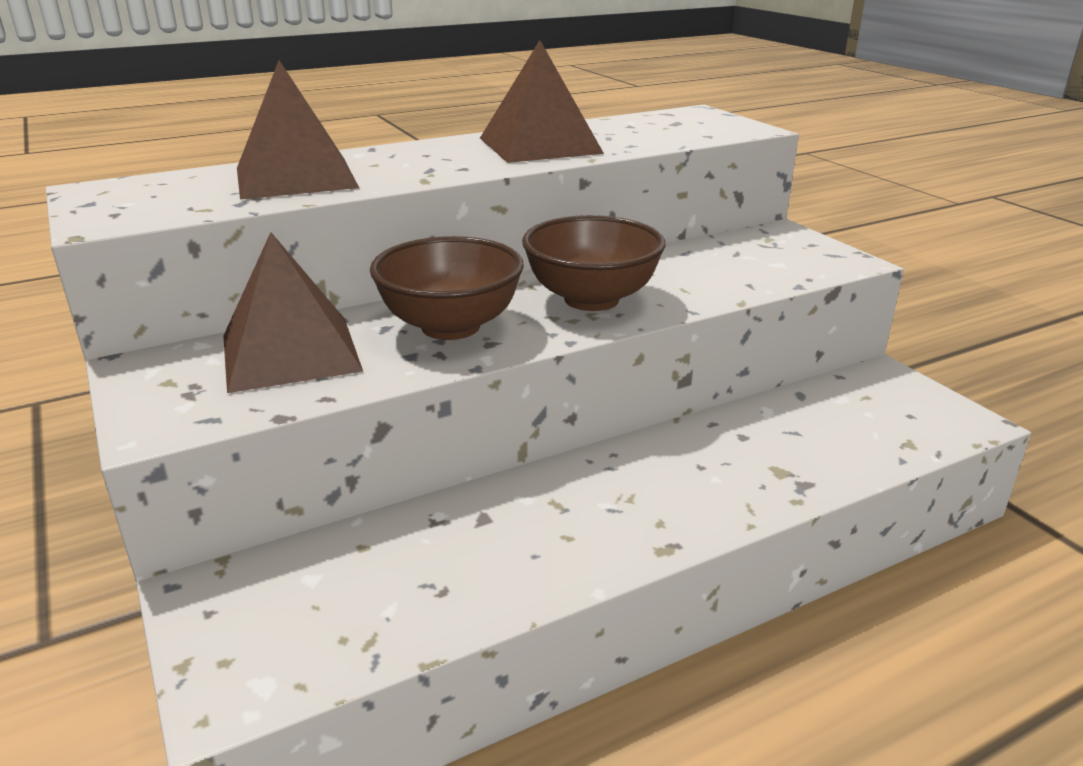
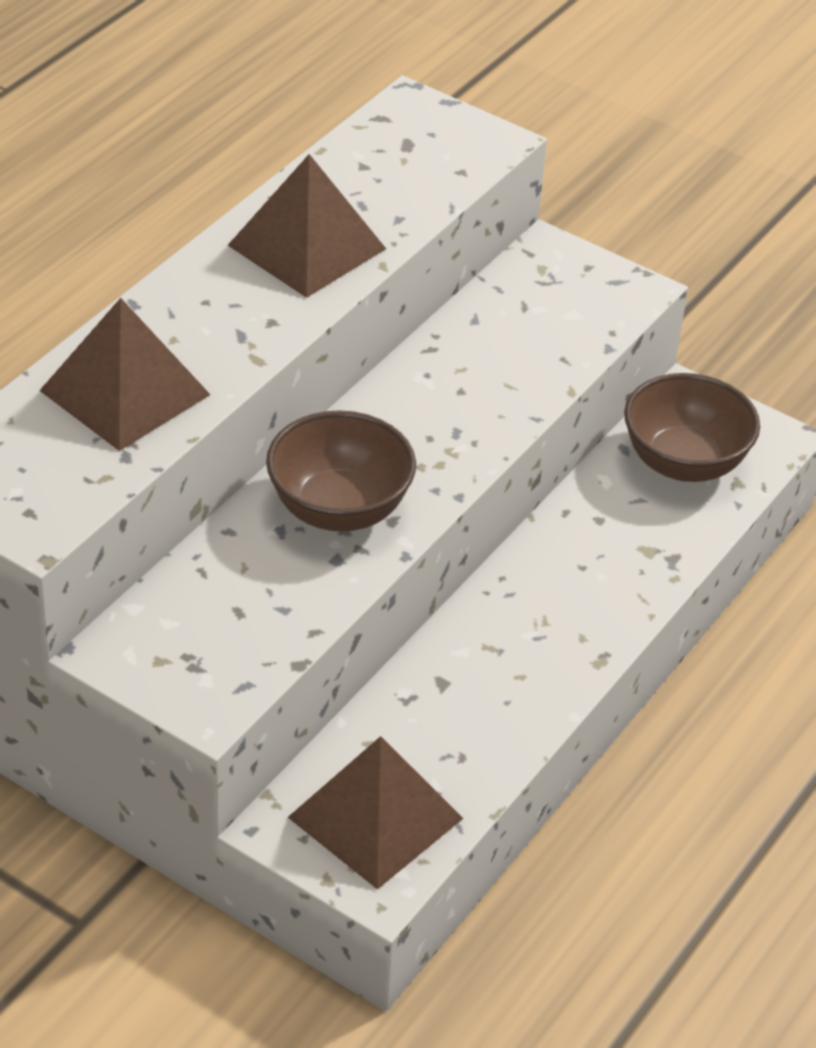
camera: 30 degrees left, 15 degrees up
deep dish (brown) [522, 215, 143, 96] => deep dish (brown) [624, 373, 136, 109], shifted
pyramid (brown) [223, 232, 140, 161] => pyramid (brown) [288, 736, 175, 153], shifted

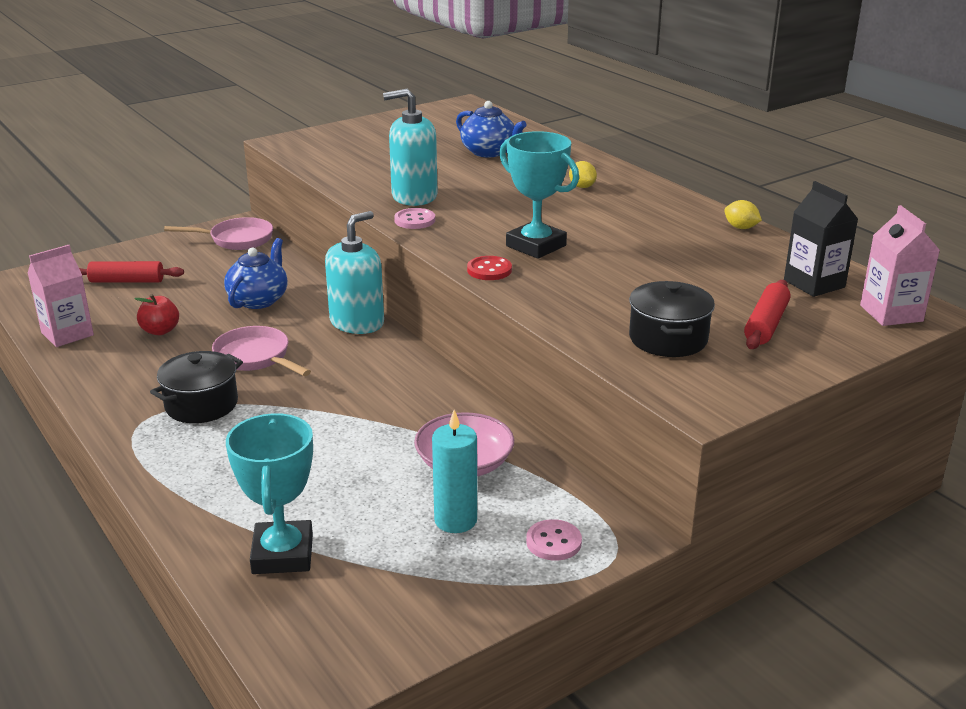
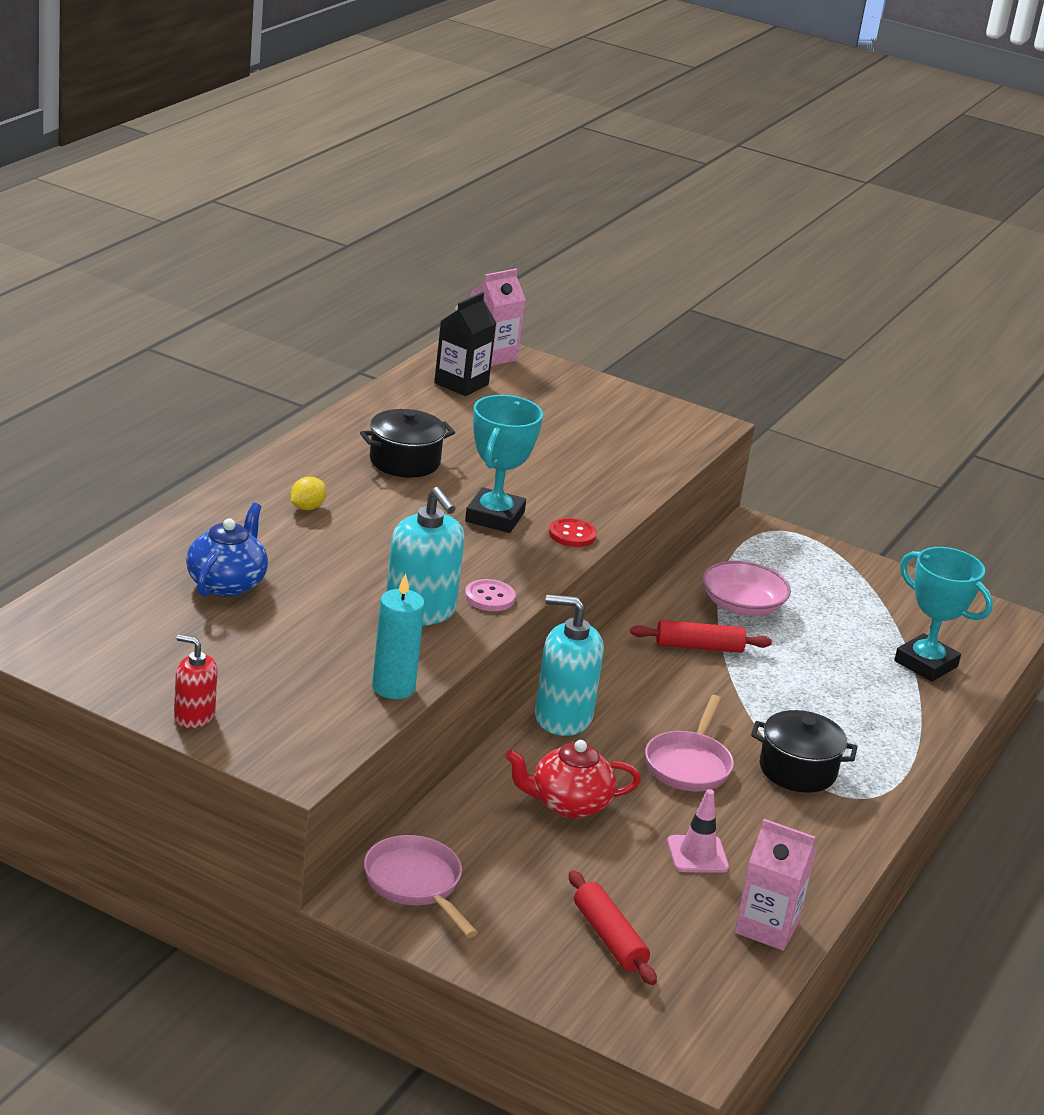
camera: 120 degrees left, 0 degrees up
toy lemon (yellow) [724, 200, 38, 29] => nothing
teapot (cobalt) [224, 238, 64, 71] => teapot (scarlet) [505, 740, 136, 79]
rolling pin (scarlet) [744, 280, 46, 69] => rolling pin (scarlet) [630, 620, 142, 33], shifted
stockpot (ebony) [629, 281, 86, 76] => stockpot (ebony) [360, 409, 95, 69], shifted
apple fruit (scarlet) [135, 294, 44, 41] => traffic cone (pink) [667, 789, 62, 84]
candle (aqua) [432, 410, 45, 123] => candle (aqua) [372, 573, 53, 126], shifted
award cup (aqua) [226, 413, 87, 161] => award cup (aqua) [894, 547, 99, 135], 75 degrees clockwise
shirt button (pink) [526, 519, 56, 42] => nothing
nothing => pump bottle (scarlet) [174, 635, 44, 93]

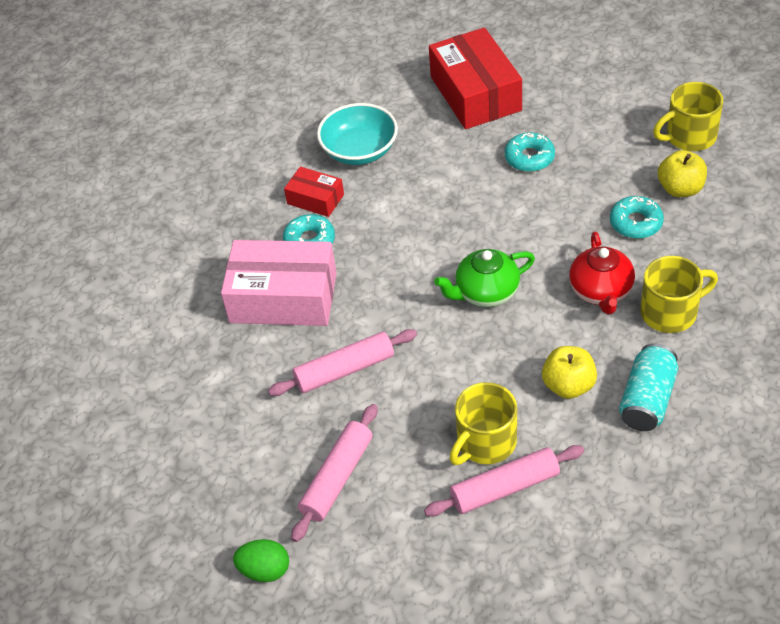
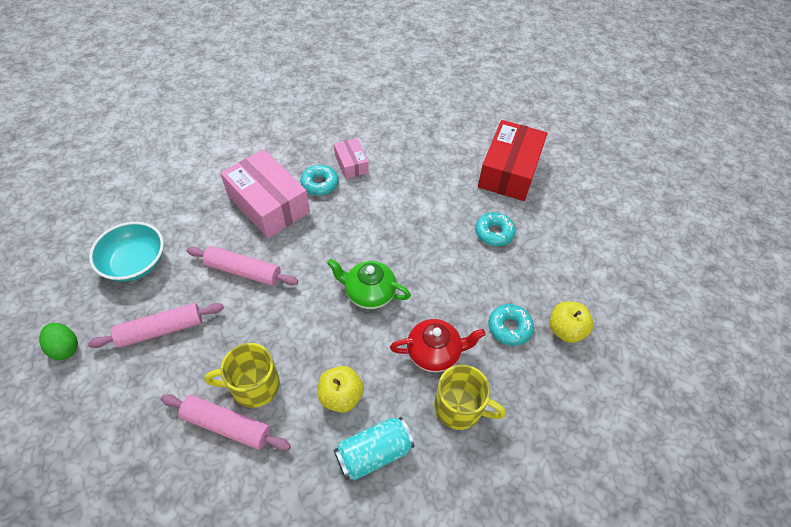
camera: 35 degrees right, 5 degrees up
coffee mug (yellow) [653, 82, 70, 69] => nothing
deep dish (aqua) [317, 103, 81, 62] => deep dish (aqua) [89, 222, 75, 59], shifted
parcel (scarlet) [284, 167, 60, 50] => parcel (pink) [334, 138, 35, 41]
teapot (scarlet) [569, 232, 66, 82] => teapot (scarlet) [390, 319, 95, 54], 135 degrees counterclockwise

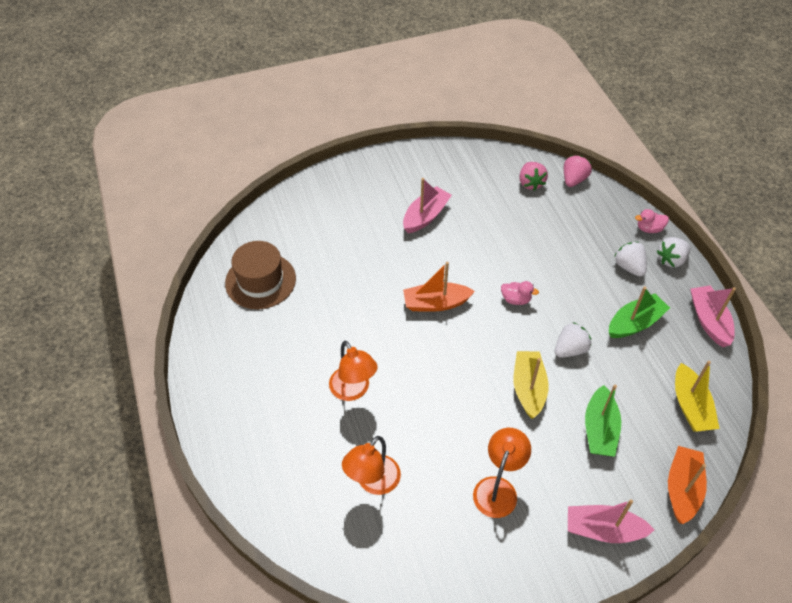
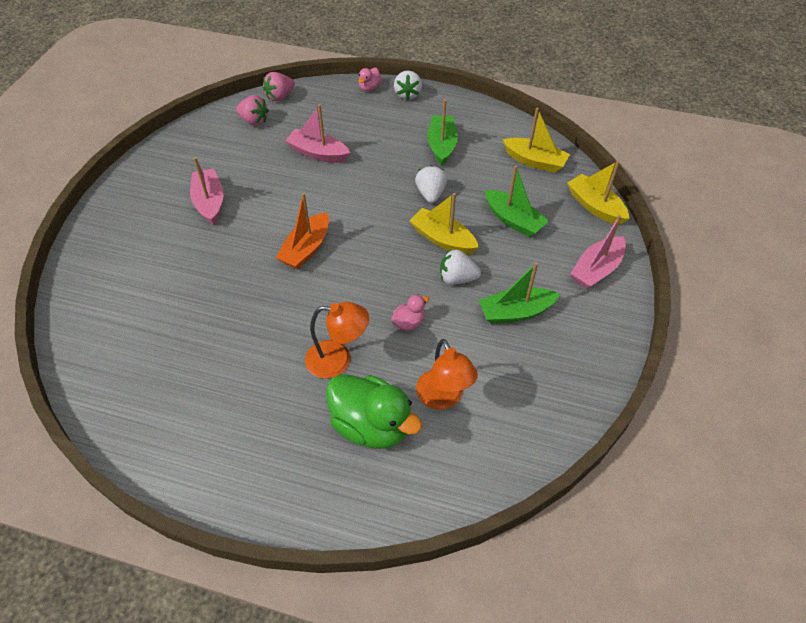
camera: 55 degrees left, 0 degrees up
strawberry (pink) [564, 156, 28, 31] => strawberry (pink) [263, 72, 32, 29], 105 degrees counterclockwise
top hat (brown) [225, 241, 71, 68] => nothing
strawberry (white) [614, 242, 33, 35] => strawberry (white) [440, 250, 41, 35], shifted
duck (pink) [501, 281, 38, 24] => duck (pink) [391, 295, 38, 36], shifted
boat (pink) [690, 286, 46, 61] => boat (pink) [285, 104, 65, 59], shifted
desk lamp (bright orange) [473, 428, 58, 90] => boat (green) [479, 262, 81, 62]
boat (bright orange) [668, 446, 39, 78] => boat (yellow) [567, 160, 62, 65]
nothing => duck (green) [326, 374, 96, 75]

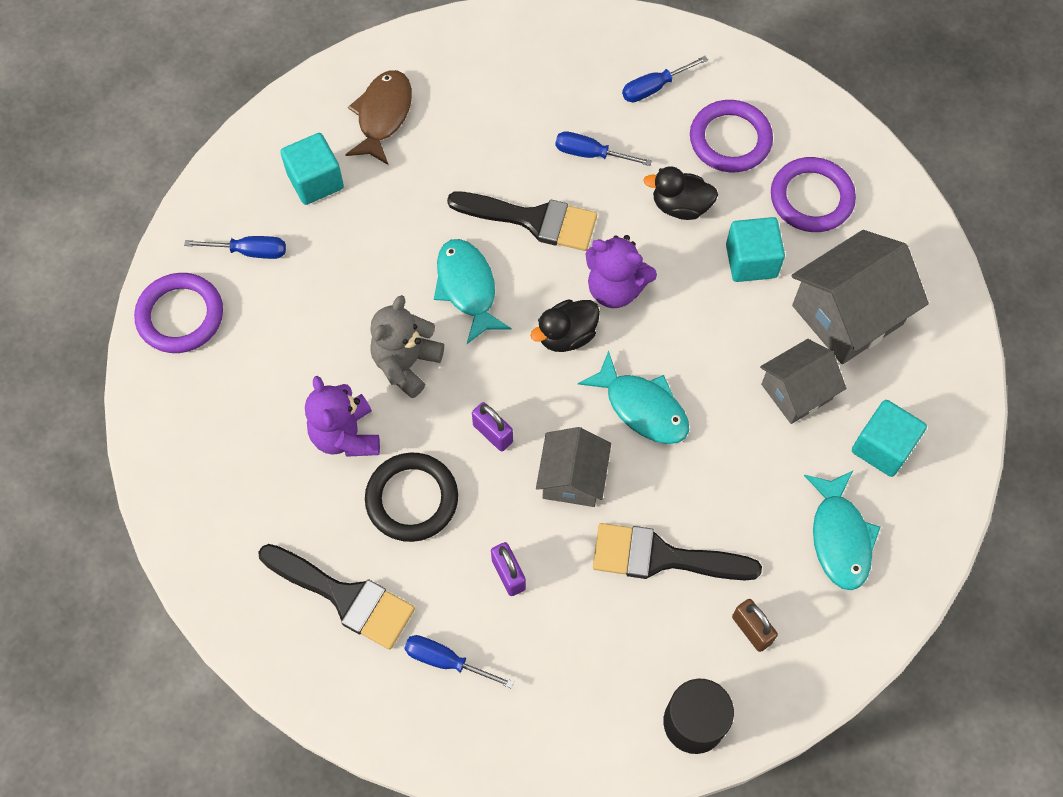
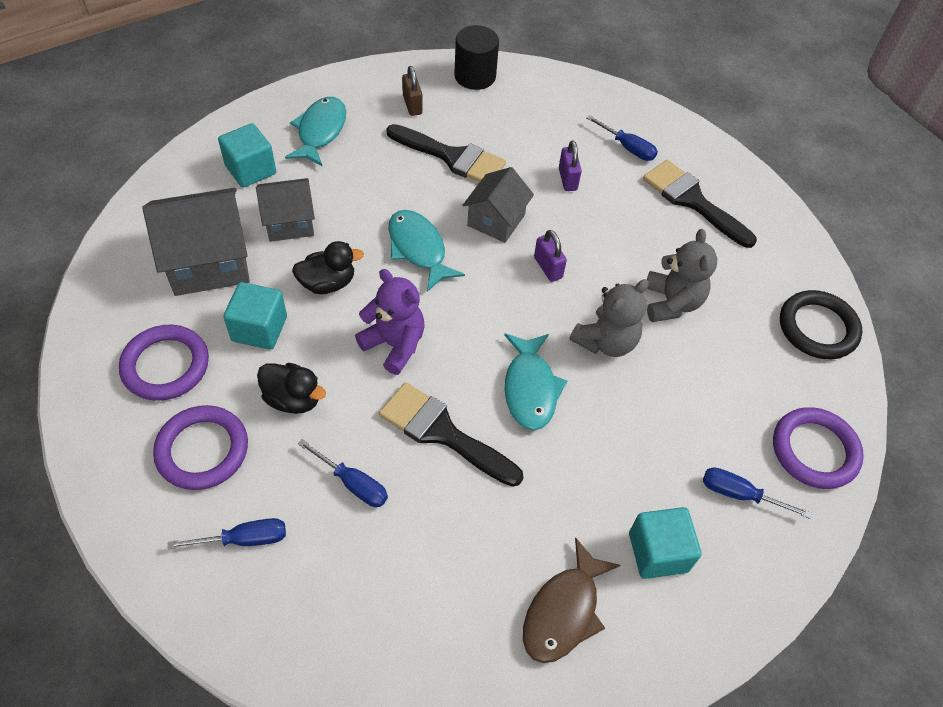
camera: 165 degrees left, 10 degrees down
duck (ebony) [530, 299, 70, 53] => duck (ebony) [292, 241, 72, 53], shifted
teddy (royal purple) [305, 376, 75, 81] => teddy (grey) [647, 229, 70, 93]
hoop (ebony) [365, 452, 93, 90] => hoop (ebony) [780, 290, 82, 69], shifted

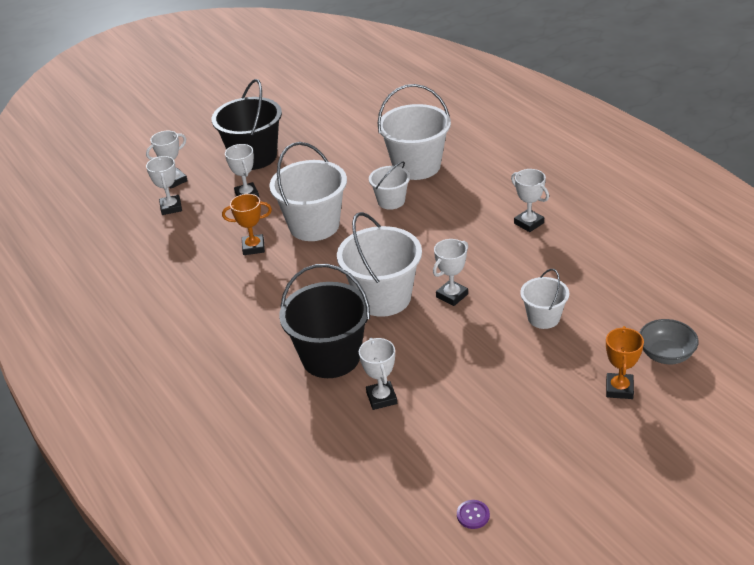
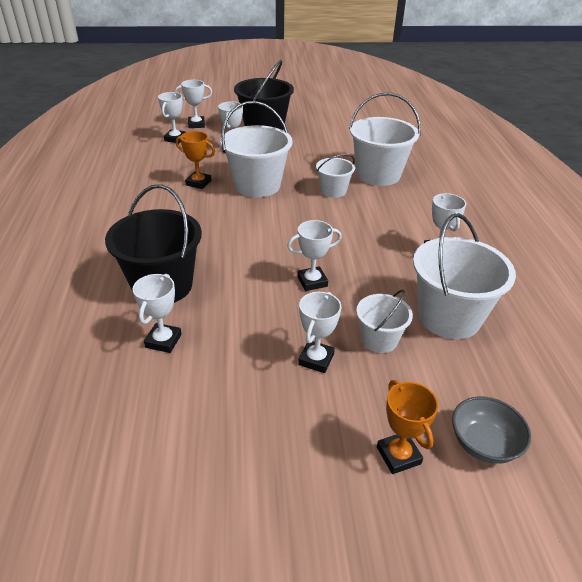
camera: 25 degrees right, 0 degrees up
bucket (white) [337, 212, 85, 105] => bucket (white) [413, 213, 103, 126], shifted
award cup (bright orange) [606, 326, 38, 73] => award cup (bright orange) [377, 380, 61, 94], 60 degrees counterclockwise
shirt button (royal purple) [457, 500, 33, 29] => nothing
nothing => award cup (white) [298, 292, 43, 81]

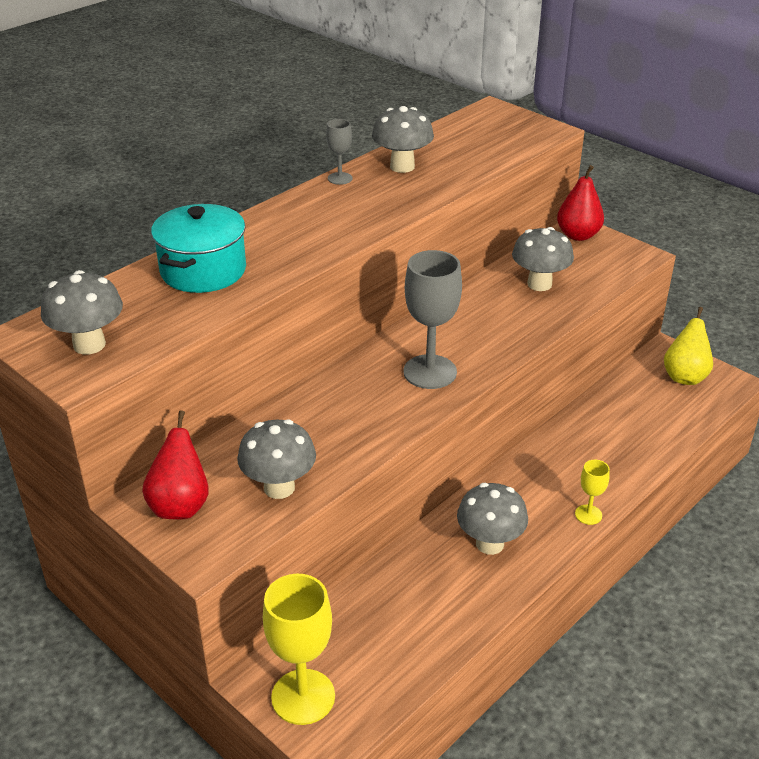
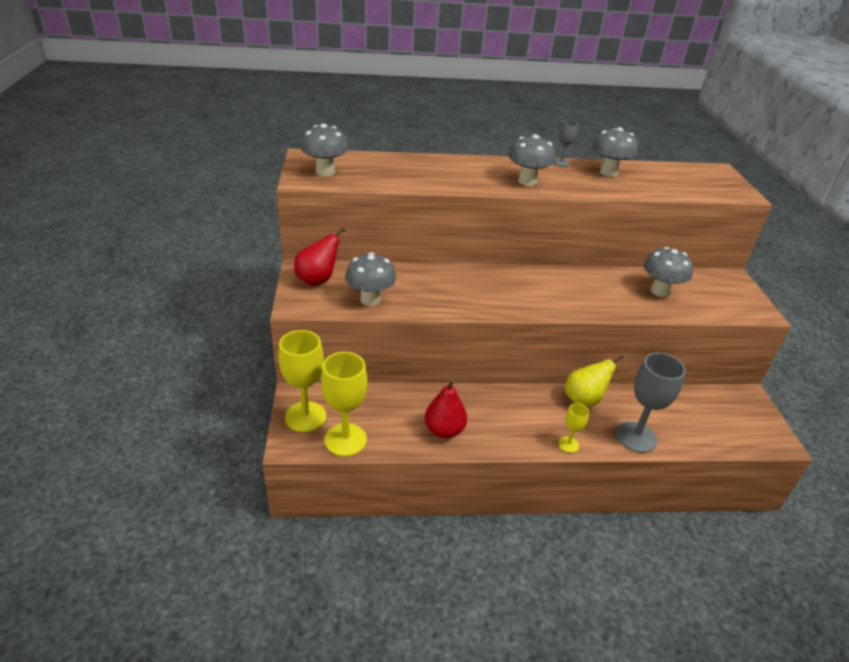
camera: 40 degrees right, 0 degrees up
pear fruit (scarlet) [557, 165, 47, 76] => pear fruit (scarlet) [425, 380, 42, 58], shifted
stockpot (aqua) [151, 204, 95, 89] => nothing
goblet (grey) [403, 250, 59, 139] => goblet (grey) [616, 353, 70, 100], shifted
pear fruit (yellow) [664, 307, 49, 78] => pear fruit (yellow) [565, 355, 59, 52], shifted
fungus (grey) [457, 483, 71, 72] => fungus (grey) [508, 134, 47, 52], shifted
nothing => goblet (yellow) [321, 352, 46, 105]

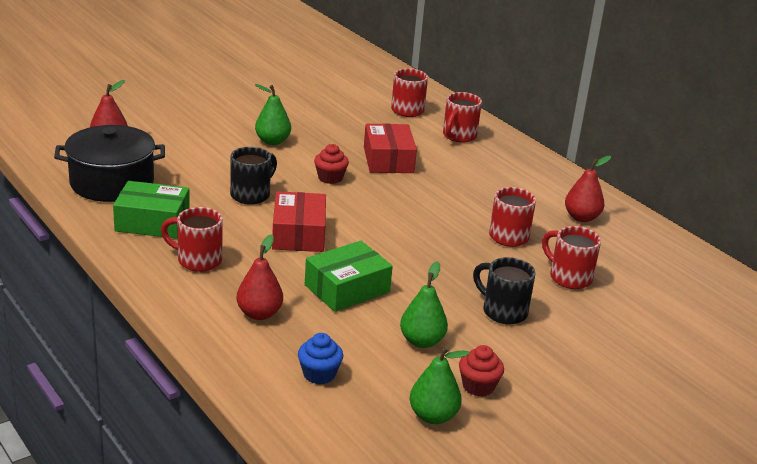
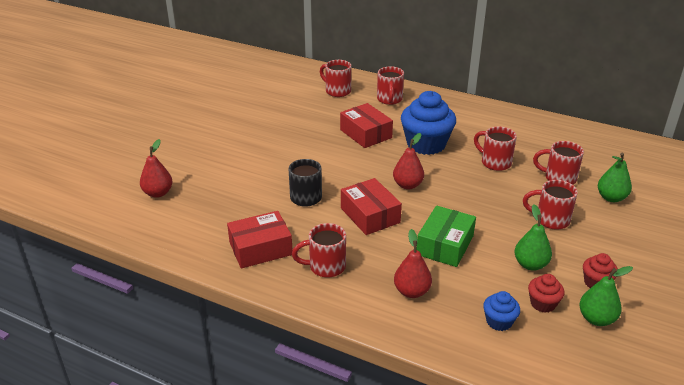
camera: 25 degrees left, 5 degrees up
pear fruit (green) [255, 84, 36, 61] => pear fruit (green) [598, 153, 34, 49], shifted
stockpot (ebony) [54, 125, 111, 77] => nothing
fairy cake (scarlet) [314, 144, 35, 40] => fairy cake (scarlet) [528, 274, 37, 39], shifted
pear fruit (scarlet) [565, 156, 46, 66] => pear fruit (scarlet) [393, 133, 31, 56], shifted
parcel (green) [113, 181, 77, 58] => parcel (scarlet) [227, 211, 66, 57]
coffee mug (ebony) [473, 257, 63, 68] => coffee mug (scarlet) [523, 180, 55, 50]
nothing => fairy cake (cobalt) [401, 91, 55, 64]

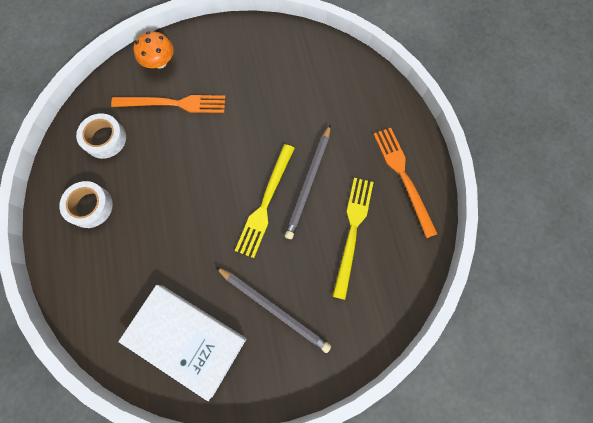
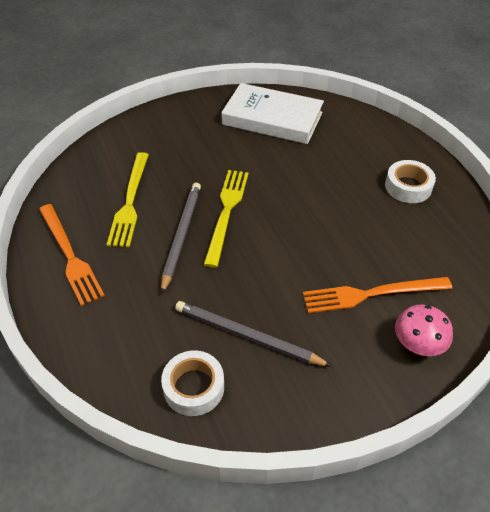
camera: 170 degrees right, 25 degrees down
fungus (bright orange) [134, 31, 40, 38] => fungus (pink) [395, 304, 58, 52]
roll of tape (white) [76, 113, 50, 46] => roll of tape (white) [161, 351, 63, 65], shifted
lead pencil (grey) [216, 267, 115, 86] => lead pencil (grey) [175, 301, 157, 66], shifted

